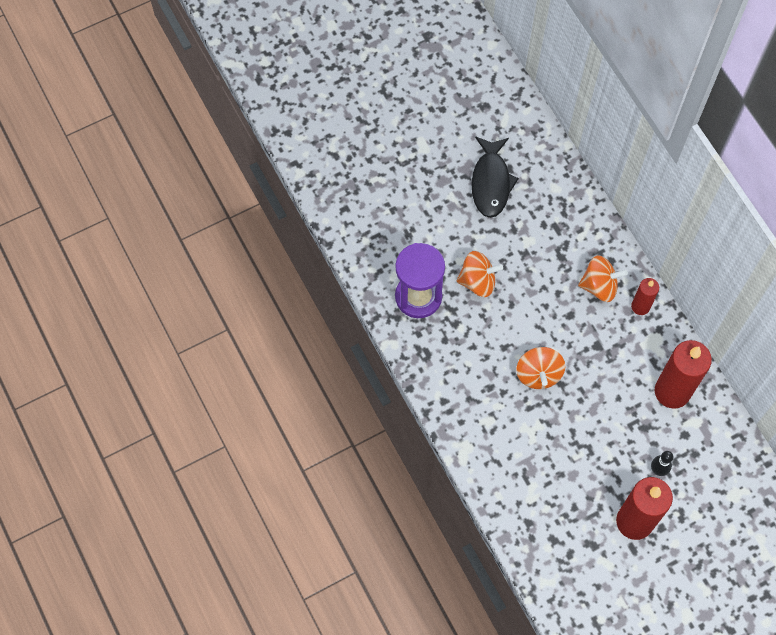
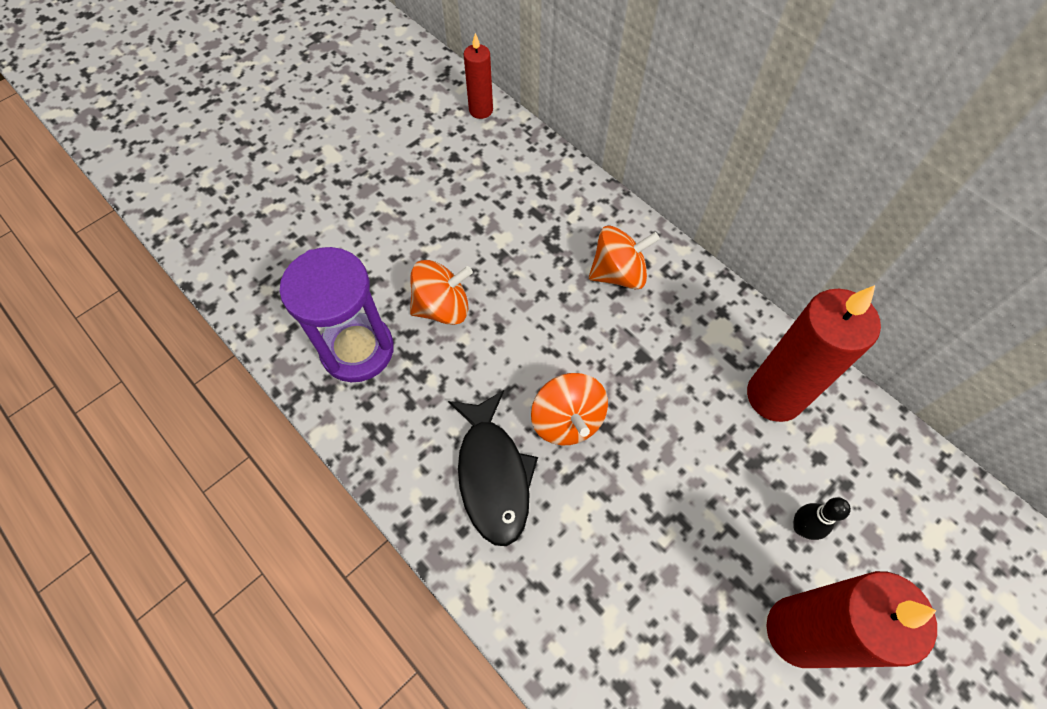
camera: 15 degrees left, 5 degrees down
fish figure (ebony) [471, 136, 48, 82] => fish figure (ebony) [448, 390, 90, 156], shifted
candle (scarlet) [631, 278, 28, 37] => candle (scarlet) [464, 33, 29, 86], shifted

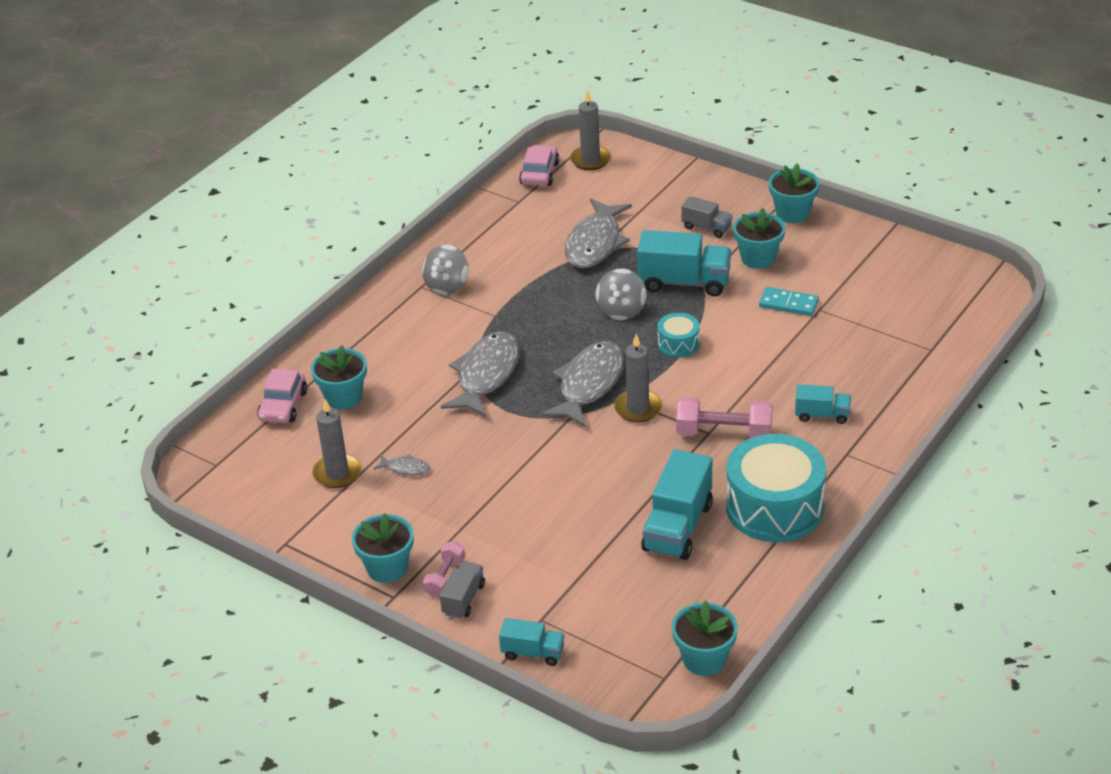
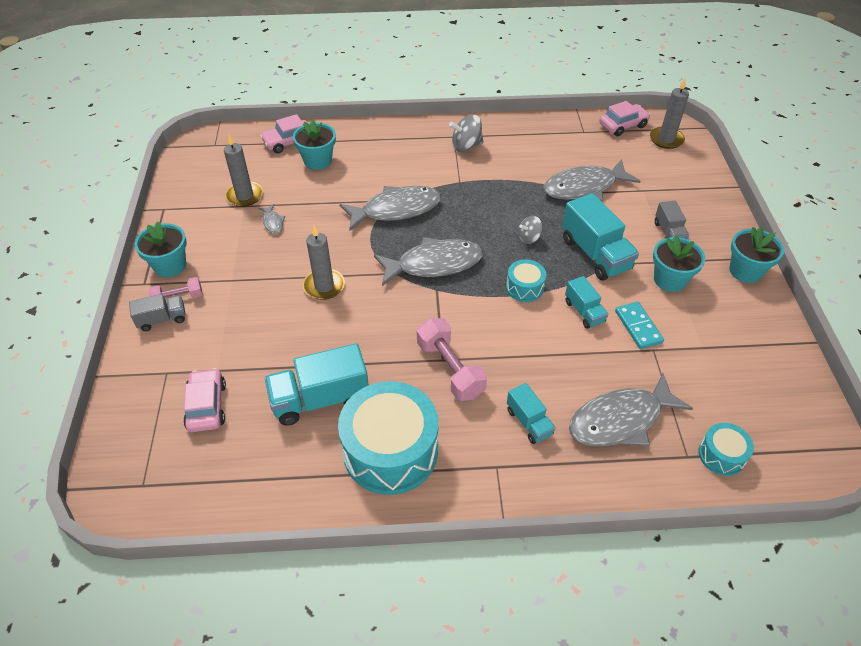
camera: 50 degrees right, 10 degrees up
whirligig (grey) [596, 269, 50, 51] => whirligig (grey) [518, 216, 25, 28], x0.64
candle (grey) [614, 334, 48, 88] => candle (grey) [303, 225, 42, 75], shifted
potted plant (aqua) [672, 601, 66, 75] => nothing
truck (aqua) [499, 618, 66, 48] => truck (aqua) [565, 276, 43, 53], shifted
nothing => toy car (pink) [183, 368, 43, 64]
nothing => fish figure (grey) [569, 373, 124, 74]
nothing => drum (aqua) [698, 423, 56, 53]

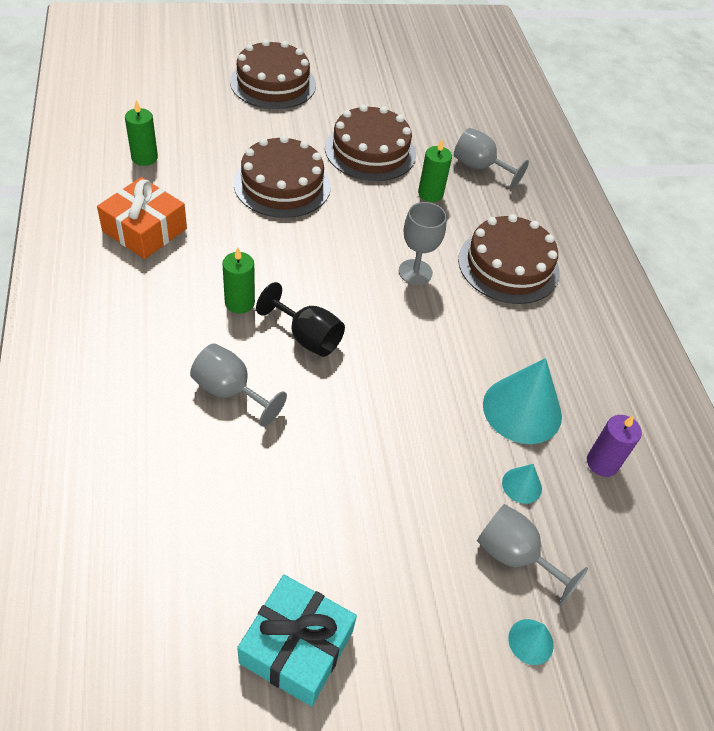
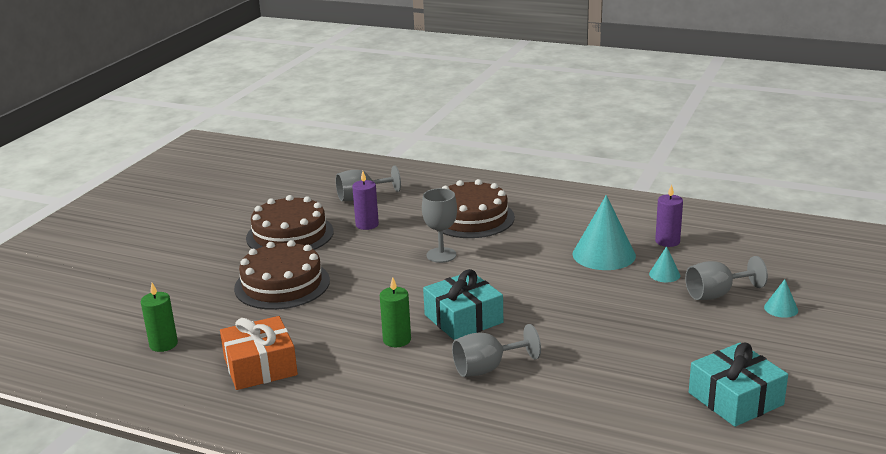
camera: 50 degrees left, 25 degrees down
layer cake (brown) [230, 40, 86, 69] => nothing
candle (green) [418, 140, 34, 62] => candle (royal purple) [352, 171, 27, 59]
goblet (ebony) [256, 282, 89, 75] => gift (aqua) [423, 269, 80, 71]

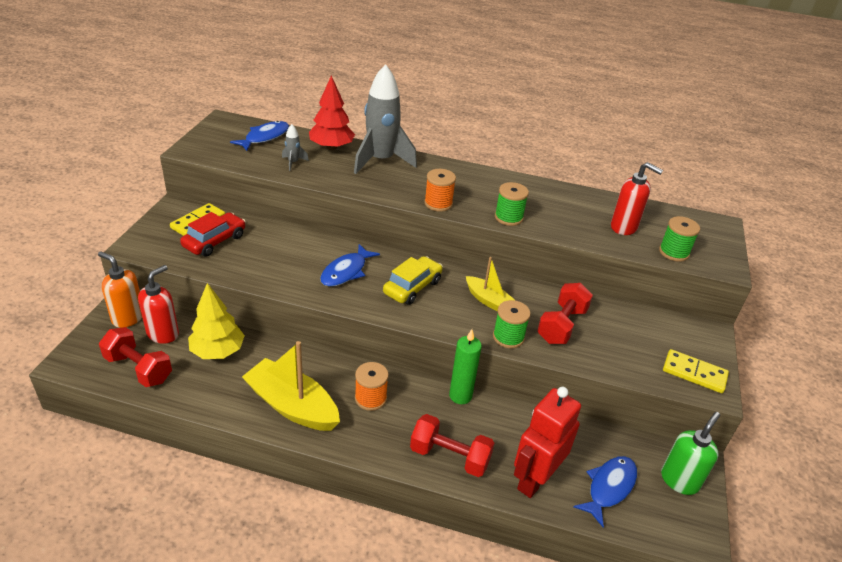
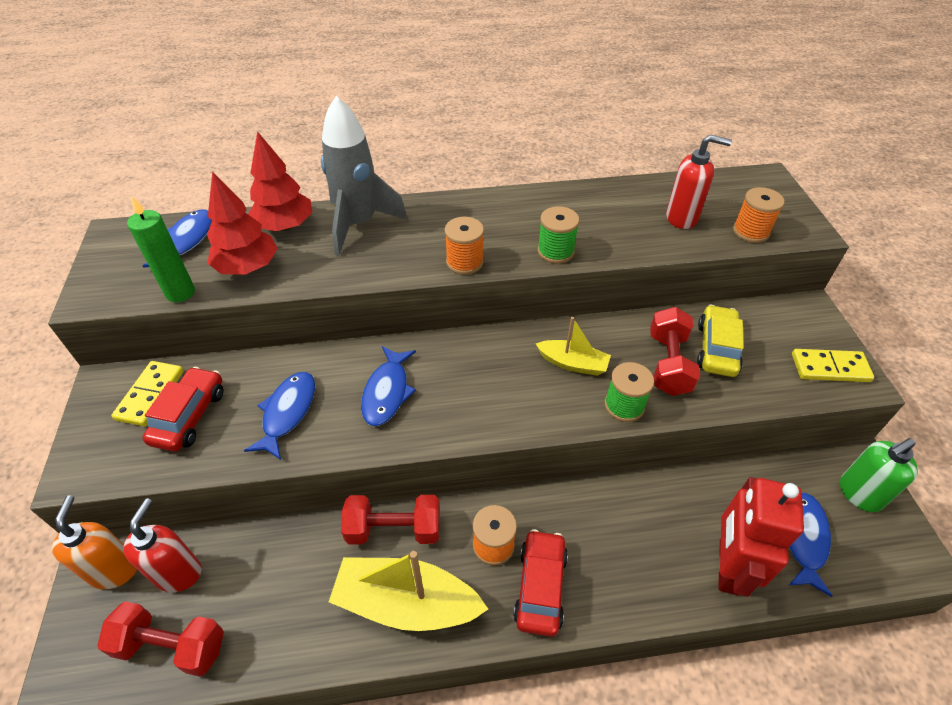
camera: 20 degrees left, 10 degrees up
toy rocket (grey) [282, 124, 27, 47] => fir tree (scarlet) [207, 172, 71, 103]
bobbin (green) [659, 216, 41, 46] => bobbin (bright orange) [733, 187, 52, 56]
pump bottle (bright orange) [98, 252, 44, 76] => pump bottle (bright orange) [52, 495, 85, 94], 75 degrees clockwise
toy car (yellow) [383, 256, 60, 49] => toy car (yellow) [697, 305, 47, 72], shifted
fir tree (yellow) [188, 283, 57, 76] => nothing
candle (green) [449, 329, 33, 75] => candle (green) [127, 196, 68, 106], shifted
pump bottle (green) [661, 412, 59, 83] => pump bottle (green) [840, 438, 78, 74], 135 degrees counterclockwise
hand weight (scarlet) [410, 414, 84, 63] => hand weight (scarlet) [341, 495, 99, 49], shifted
nothing => fish figure (cobalt) [244, 372, 71, 88]
nothing => toy car (scarlet) [513, 529, 55, 108]

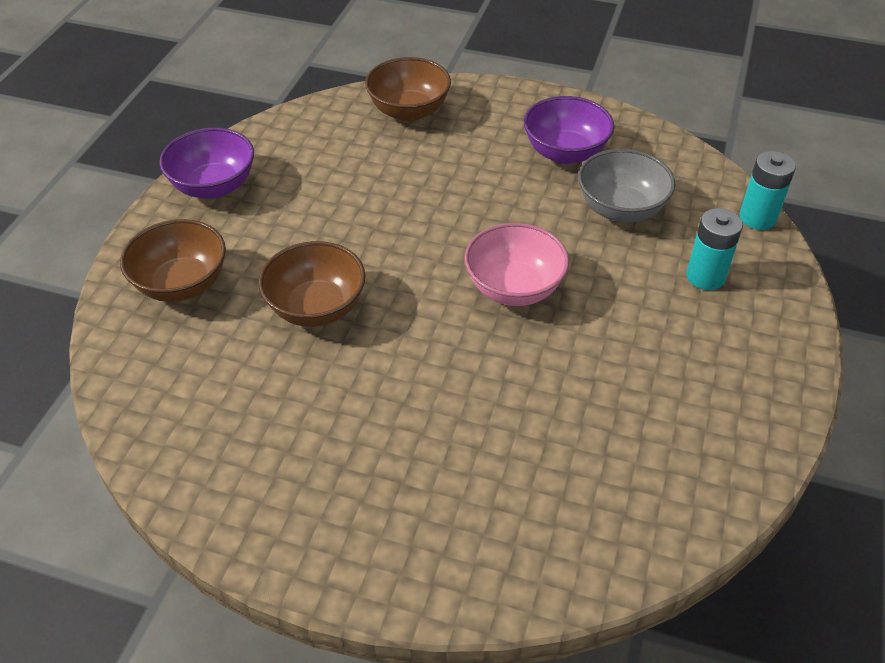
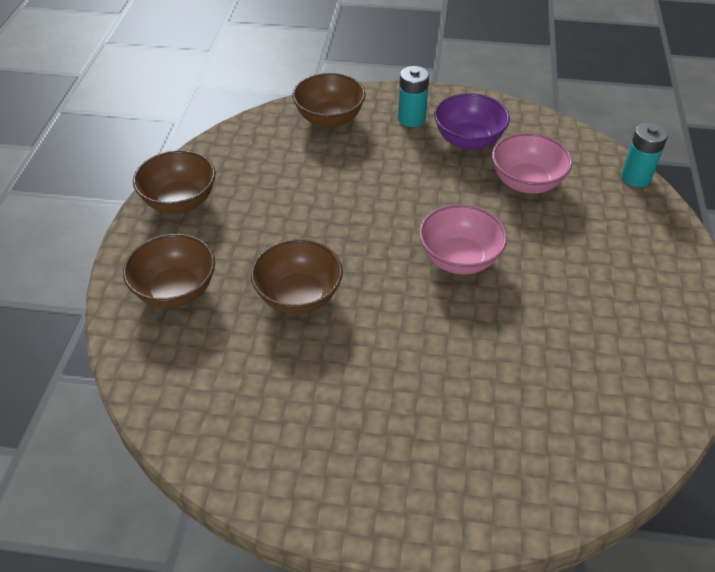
camera: 10 degrees left, 0 degrees up
deep dish (royal purple) [159, 128, 95, 70] => deep dish (brown) [133, 150, 82, 63]
deep dish (grey) [578, 149, 97, 73] => deep dish (pink) [492, 133, 81, 61]
AA battery (aqua) [687, 208, 56, 82] => AA battery (aqua) [398, 66, 31, 61], shifted

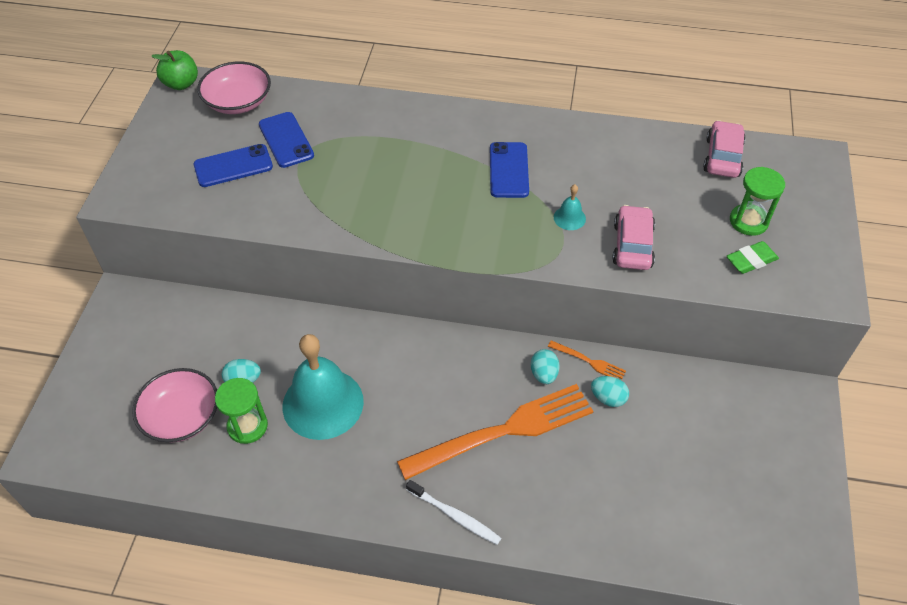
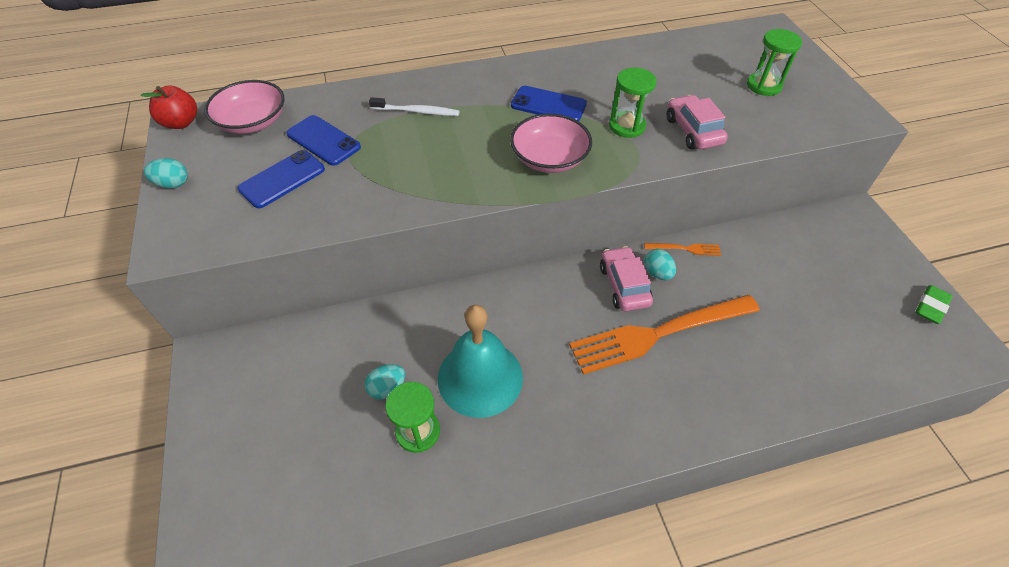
camera: 25 degrees left, 0 degrees up
apple fruit (green) [151, 50, 47, 40] => apple fruit (scarlet) [141, 85, 56, 44]
toy car (pink) [703, 120, 43, 58] => toy car (pink) [600, 246, 53, 65], shifted
phone (cobalt) [490, 142, 39, 56] => phone (cobalt) [511, 86, 76, 35], 45 degrees counterclockwise
hand bell (aqua) [554, 184, 32, 46] => hourglass (green) [609, 68, 48, 70]
eraser (green) [726, 241, 53, 33] => eraser (green) [915, 285, 37, 39], shifted
deep dish (pink) [132, 368, 85, 74] => deep dish (pink) [510, 114, 82, 59], shifted
egg shape (aqua) [591, 376, 38, 31] => egg shape (aqua) [144, 158, 44, 30], shifted
dinner fork (bright orange) [397, 384, 196, 96] => dinner fork (bright orange) [569, 295, 191, 80], 150 degrees counterclockwise
toothbrush (white) [406, 480, 95, 65] => toothbrush (white) [369, 97, 90, 19], shifted

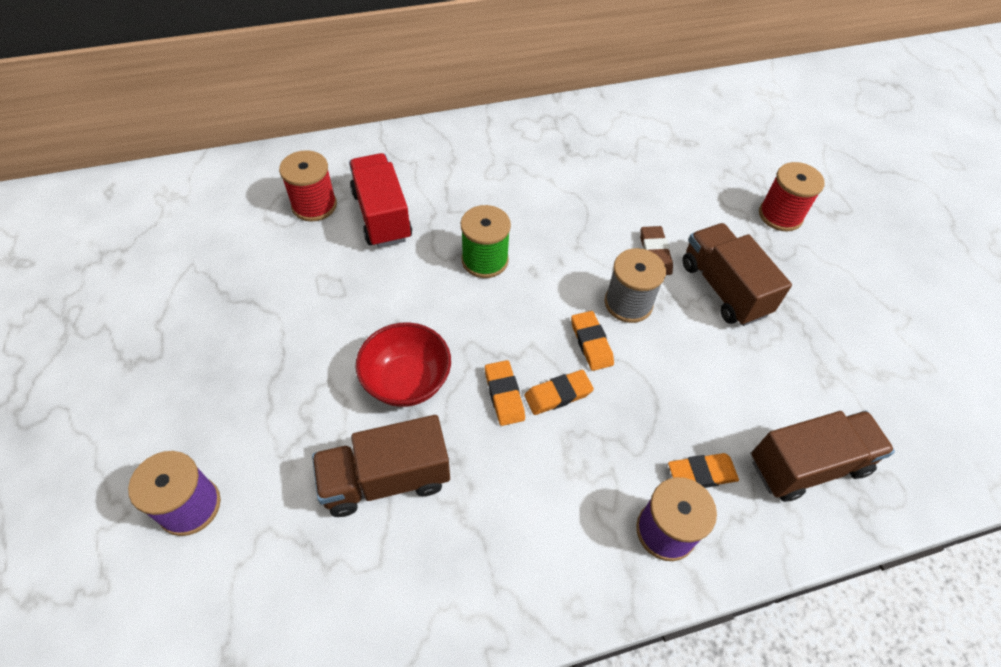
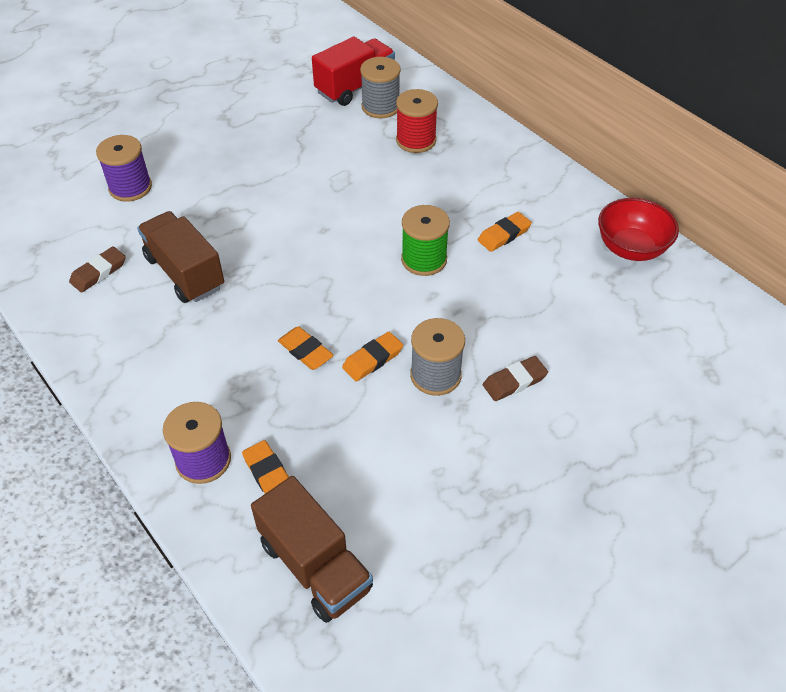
camera: 70 degrees right, 5 degrees down
truck (scarlet) [349, 153, 63, 95] => truck (scarlet) [312, 37, 83, 69], shifted
bobbin (scarlet) [759, 162, 66, 69] => nothing
truck (brown) [682, 223, 110, 103] => nothing
deep dish (scarlet) [355, 322, 96, 85] => deep dish (scarlet) [598, 198, 81, 63], shifted
eraser (bright orange) [485, 360, 40, 66] => eraser (bright orange) [478, 212, 54, 40], shifted
nothing => bobbin (grey) [360, 57, 41, 61]
nothing => eraser (brown) [69, 246, 57, 47]

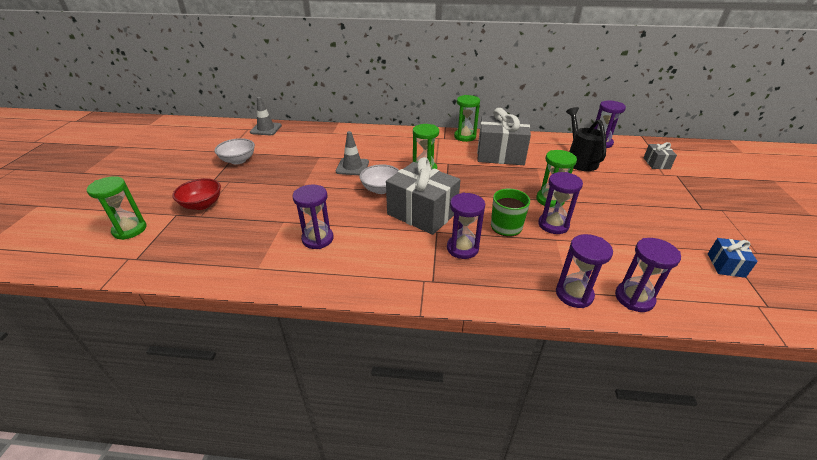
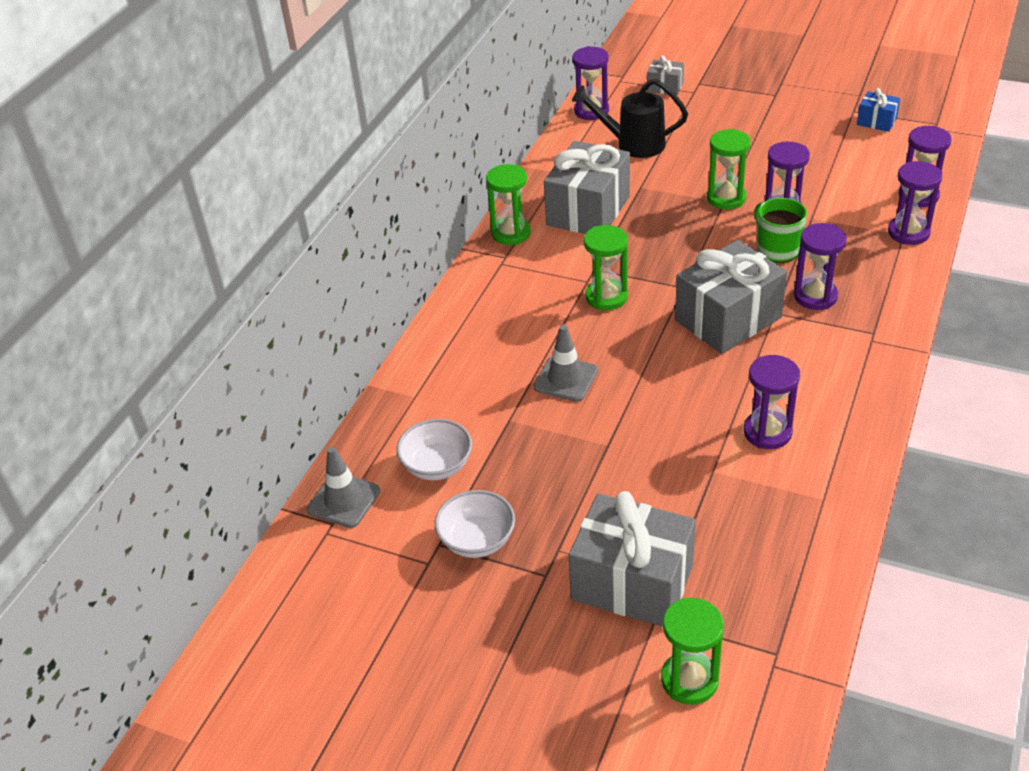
camera: 70 degrees left, 5 degrees up
deep dish (white) [359, 164, 40, 30] => deep dish (white) [396, 419, 76, 61], shifted
deep dish (scarlet) [172, 178, 49, 32] => gift (grey) [569, 491, 127, 136]

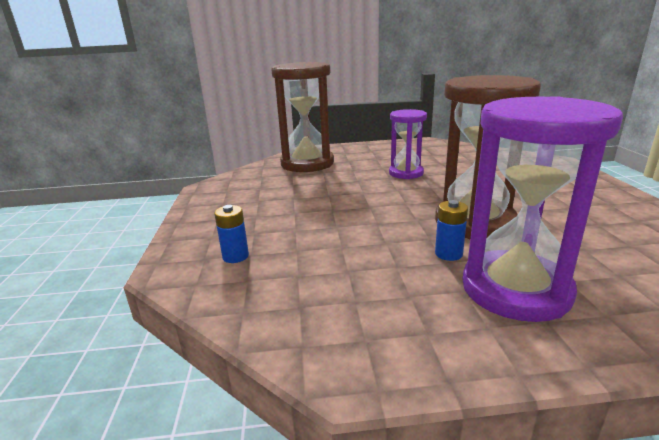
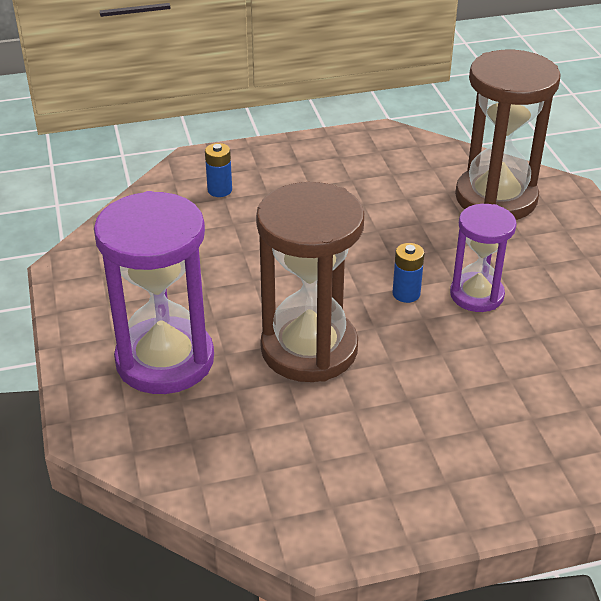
camera: 80 degrees right, 15 degrees up
AA battery (cobalt) [435, 200, 33, 61] => AA battery (cobalt) [393, 243, 32, 60], shifted

